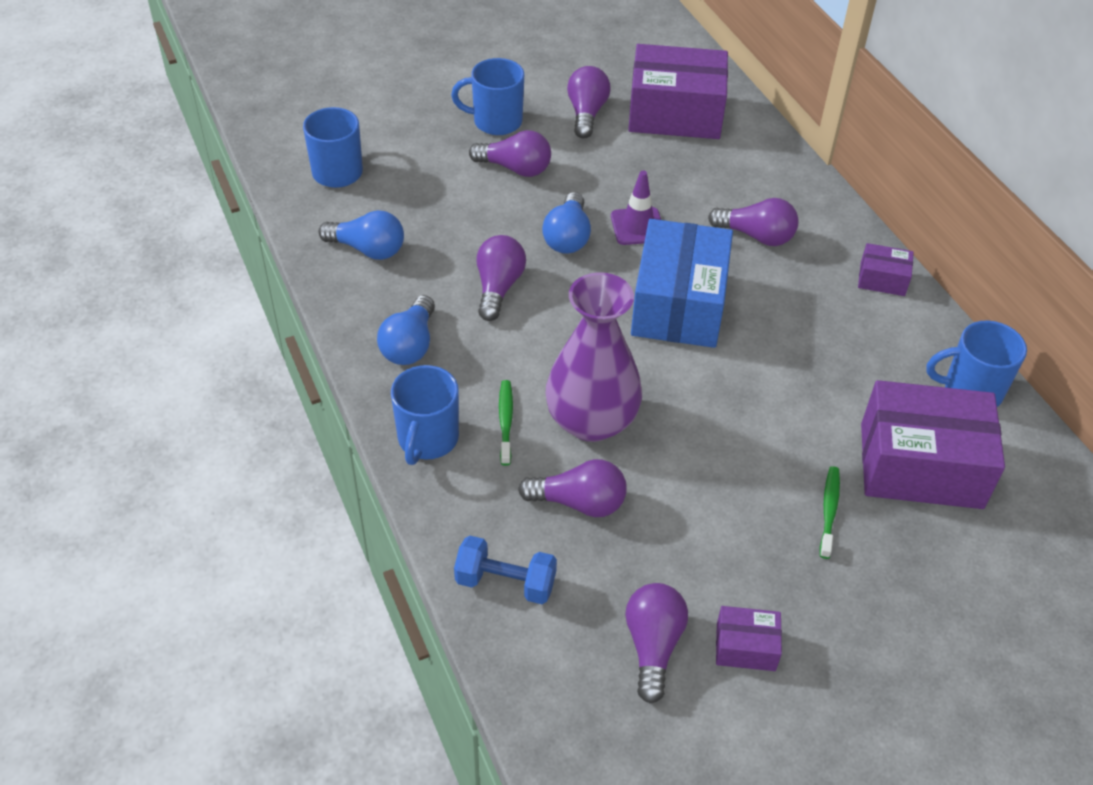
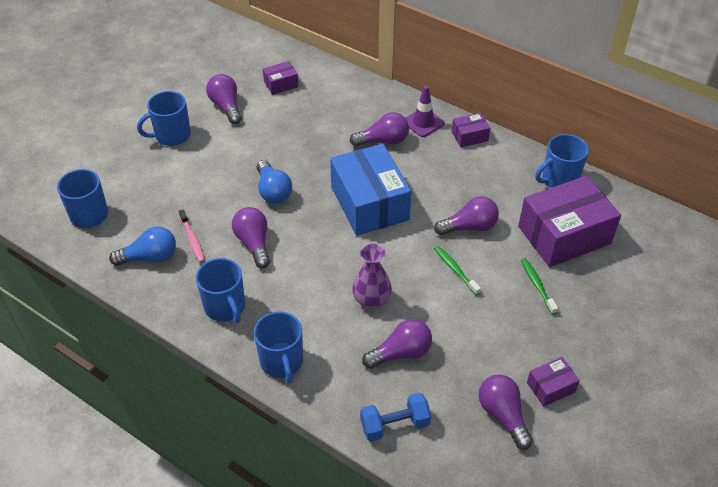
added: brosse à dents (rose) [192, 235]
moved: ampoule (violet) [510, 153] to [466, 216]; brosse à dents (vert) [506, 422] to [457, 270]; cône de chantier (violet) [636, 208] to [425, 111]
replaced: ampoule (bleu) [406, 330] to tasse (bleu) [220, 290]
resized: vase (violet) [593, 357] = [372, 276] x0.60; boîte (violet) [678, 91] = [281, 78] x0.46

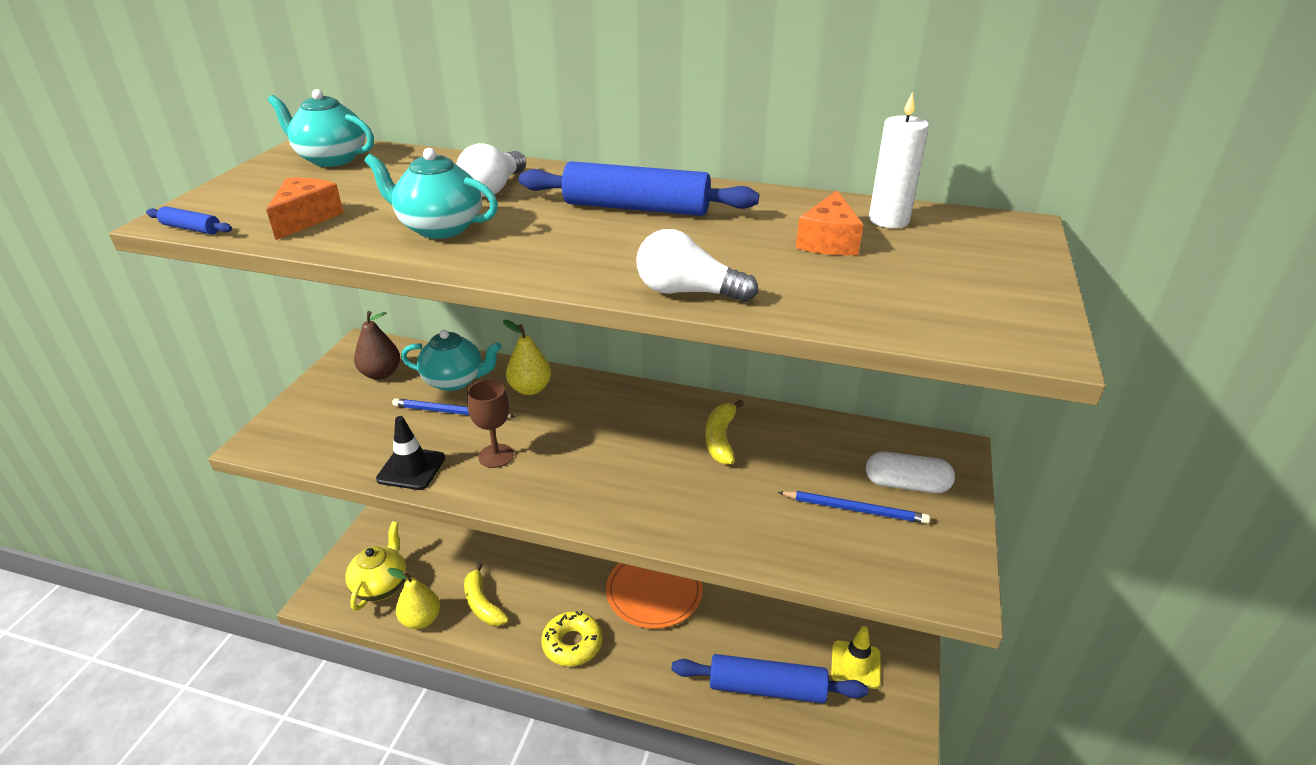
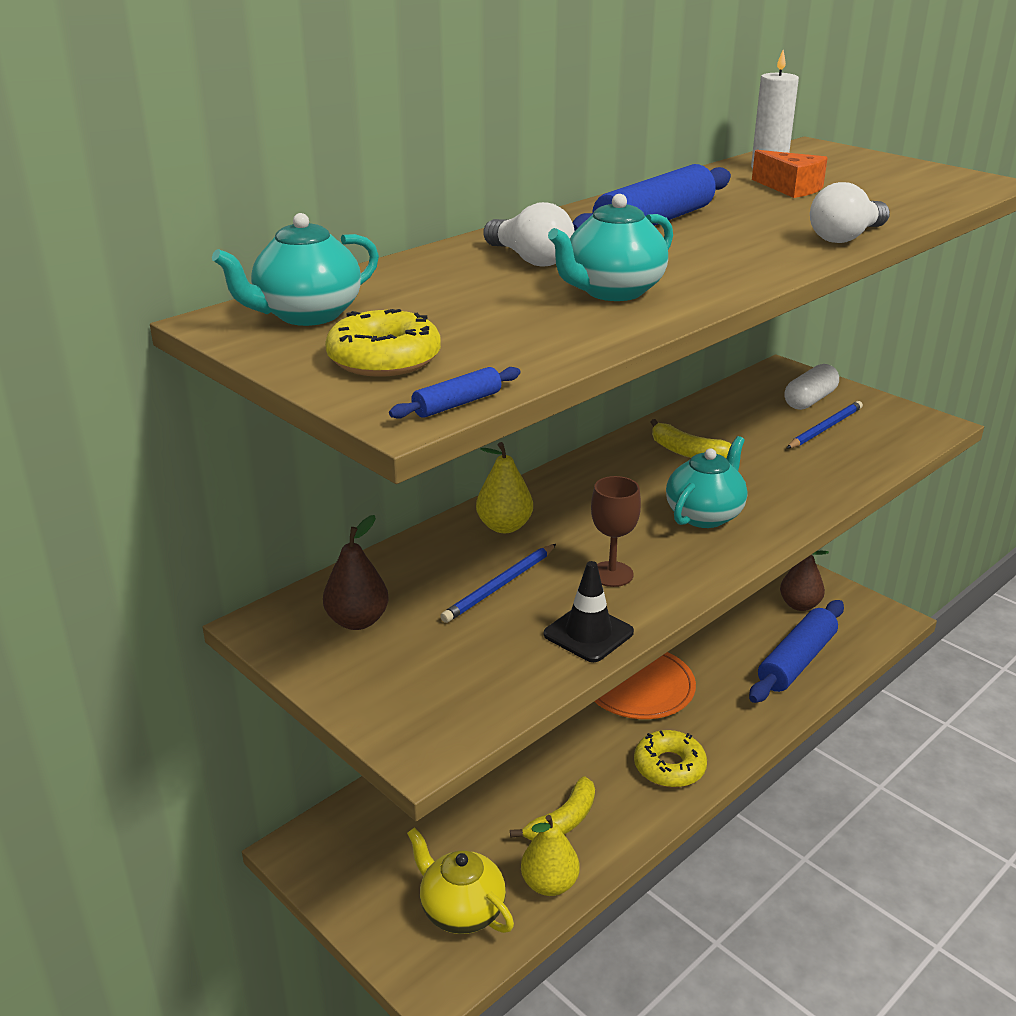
removed: fromage (orange) [305, 209]
added: beignet (jaune) [383, 343]
moved: théière (turquoise) [451, 360] to [706, 482]
replaced: cône de chantier (jaune) [856, 657] to poire (marron) [804, 581]
turned: banane (jaune) [486, 594] = [552, 808] 45 degrees counterclockwise

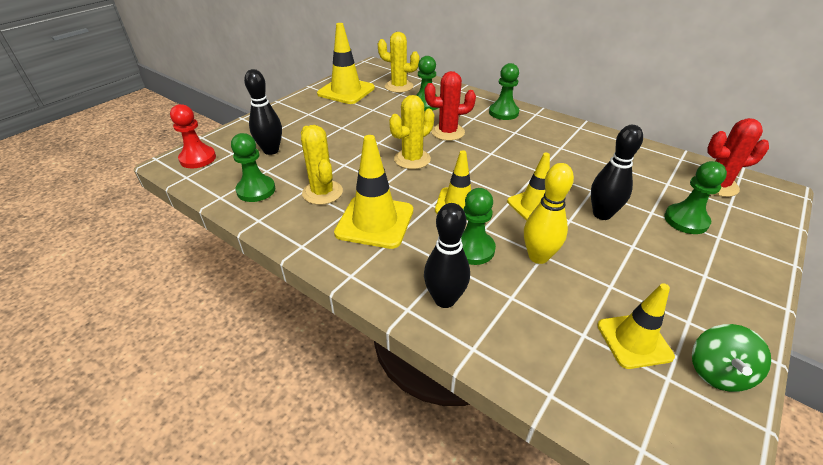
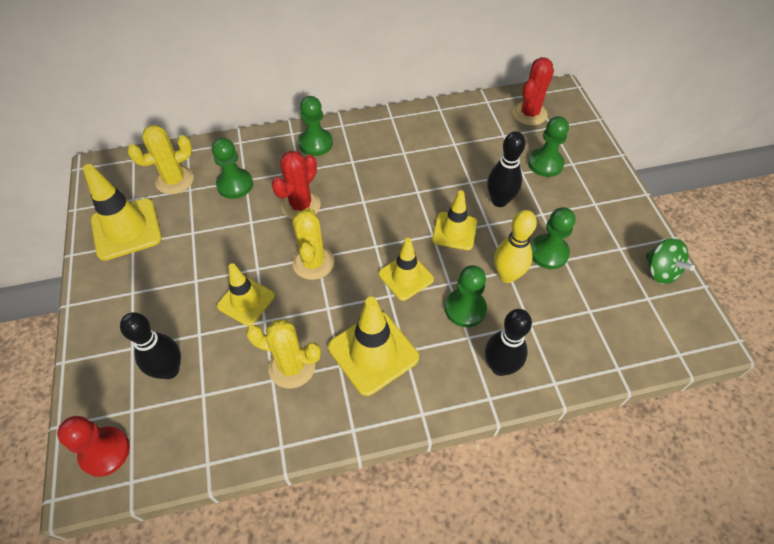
moved: pion (vert) [253, 167] to [553, 238]; cône de chantier (jaune) [636, 326] to [246, 294]

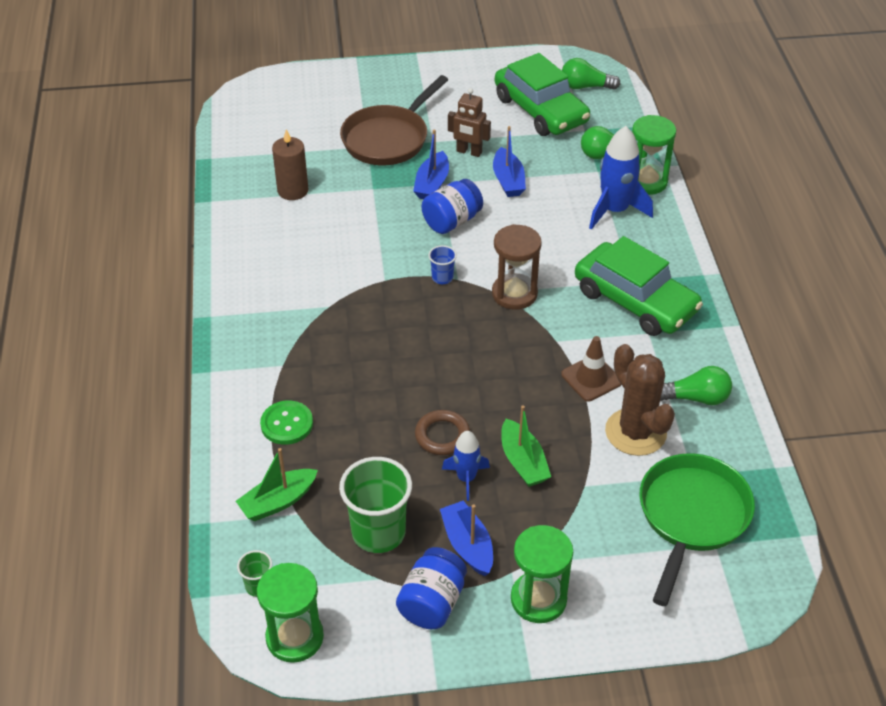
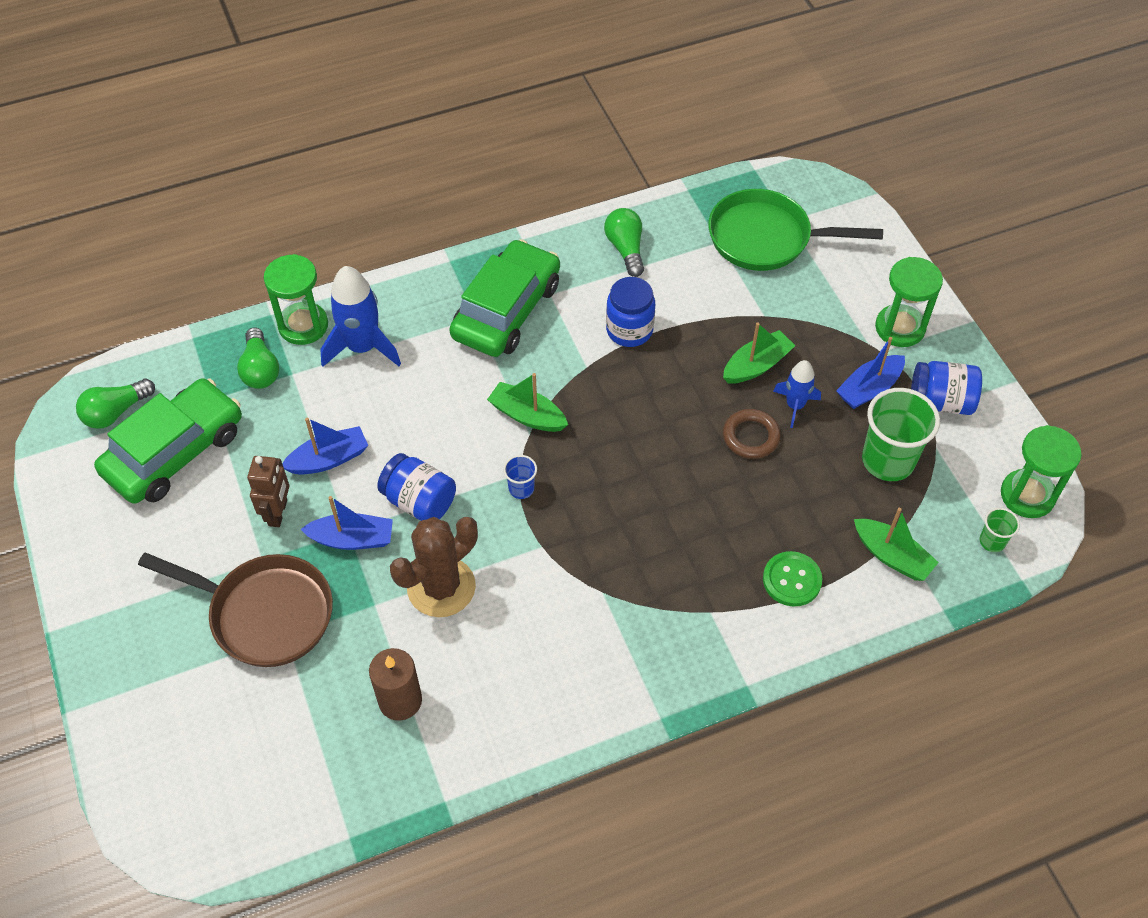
moved: cactus (marron) [640, 400] to [434, 567]
replaced: sablier (marron) [517, 267] to bateau (vert) [527, 402]; cône de chantier (marron) [591, 368] to bocal (bleu) [630, 312]
turned: ampoule (vert) [591, 74] = [115, 404] 60 degrees clockwise

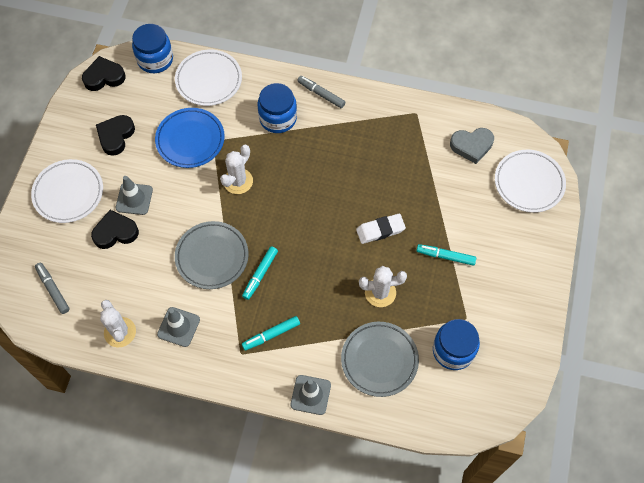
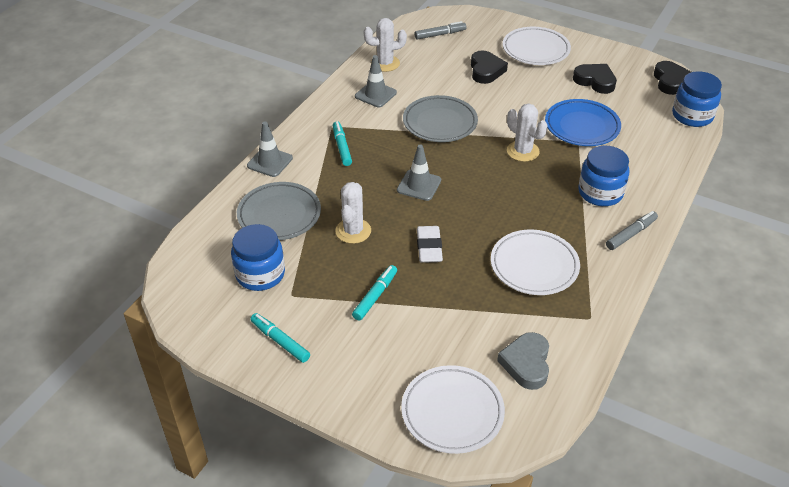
moved: cône de chantier (gris) [134, 195] to [419, 172]; assiette (blanc) [208, 77] to [535, 262]; feutre (turquoise) [260, 273] to [280, 338]

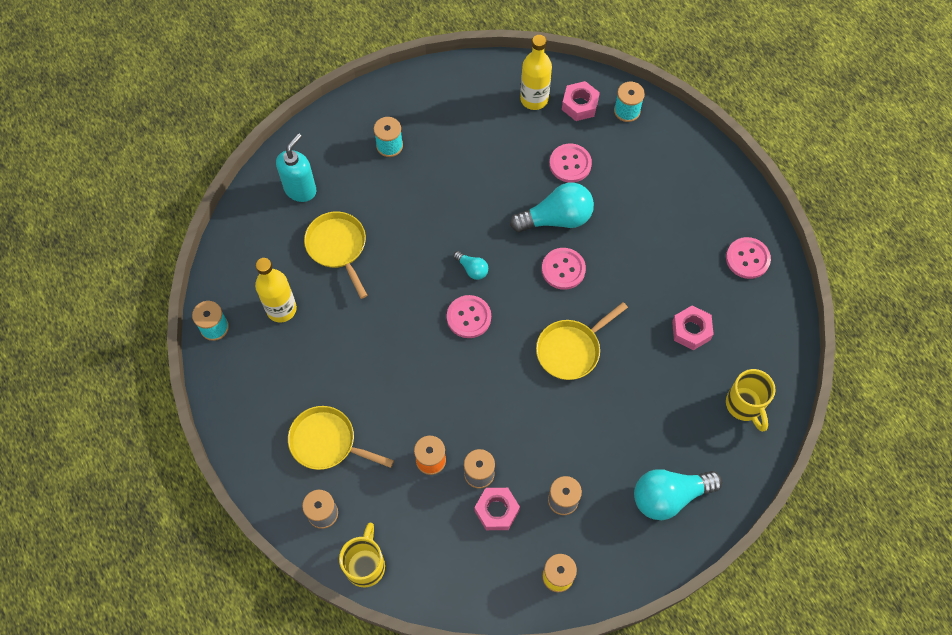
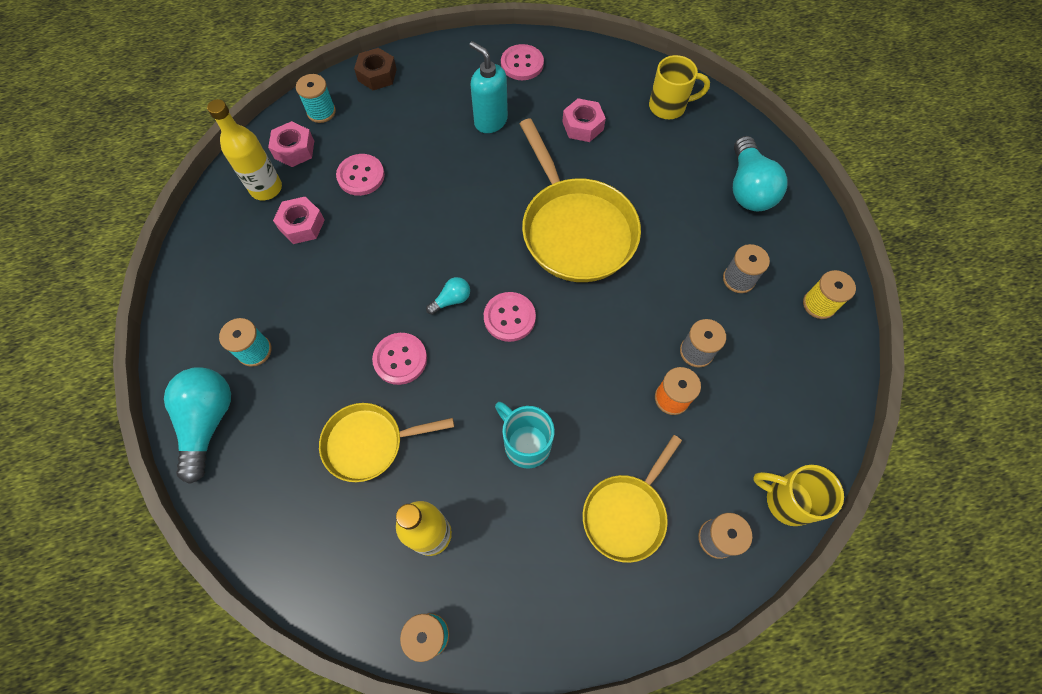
added: écrou (marron) [375, 69]; tasse (turquoise) [525, 435]
moved: distributeur de savon (turquoise) [296, 167] to [488, 87]; écrou (rose) [497, 509] to [299, 220]; ampoule (turquoise) [552, 207] to [197, 425]; bouton (rose) [564, 269] to [399, 359]
resized: poêle (jaune) [582, 341] = [580, 200] x1.67

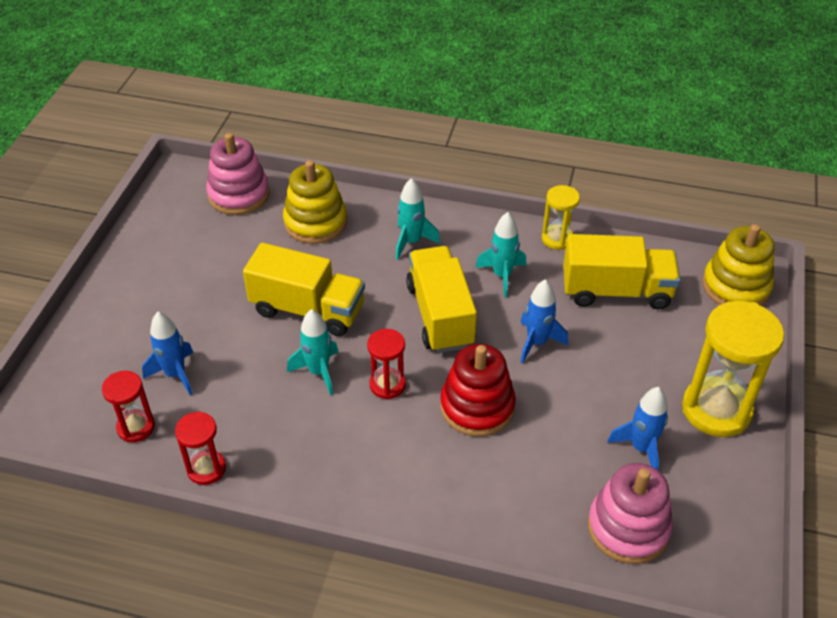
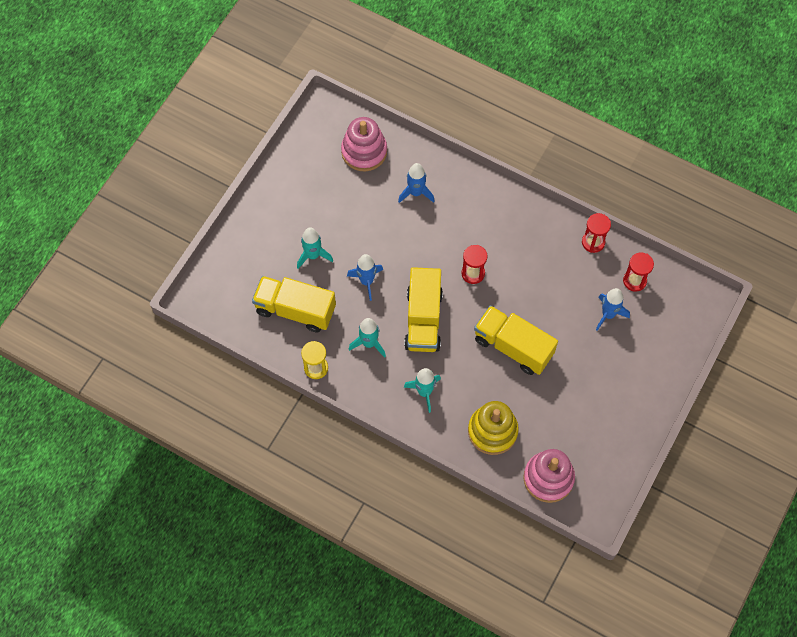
removed: jouet à empiler (rouge) [478, 390]; sablier (jaune) [733, 369]; jouet à empiler (jaune) [738, 265]
moved: fusée (turquoise) [312, 352] to [315, 248]; fusée (bleu) [637, 428] to [416, 183]

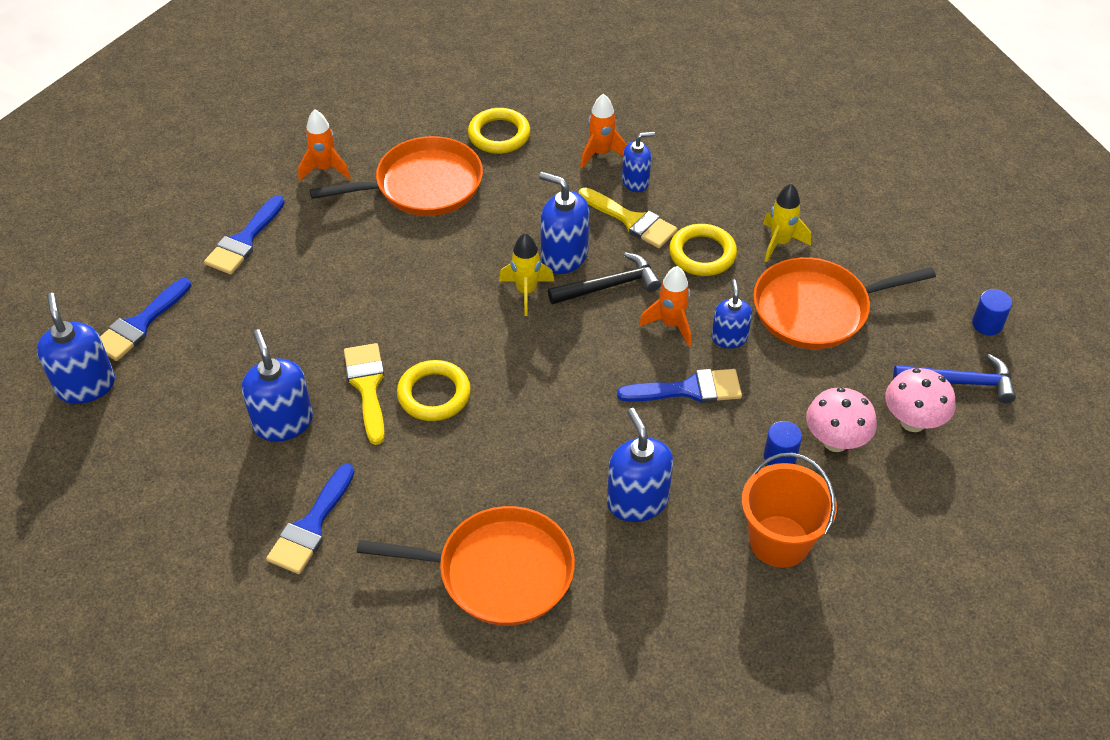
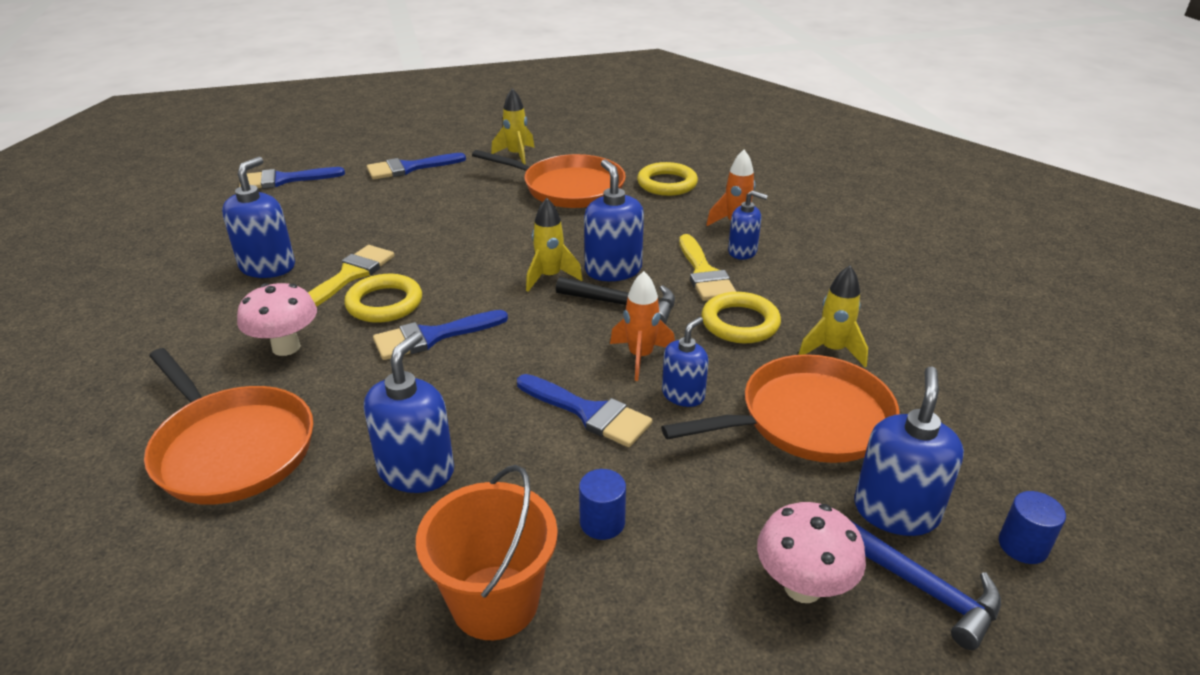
moved: distributeur de savon (bleu) [76, 348] to [909, 451]; pinceau (bleu) [310, 519] to [440, 335]; champignon (rose) [841, 419] to [277, 319]
recoloured: fusée (orange) [324, 145] to fusée (jaune) [513, 126]
turned: poêle (orange) [844, 303] = [780, 408] 135 degrees clockwise

